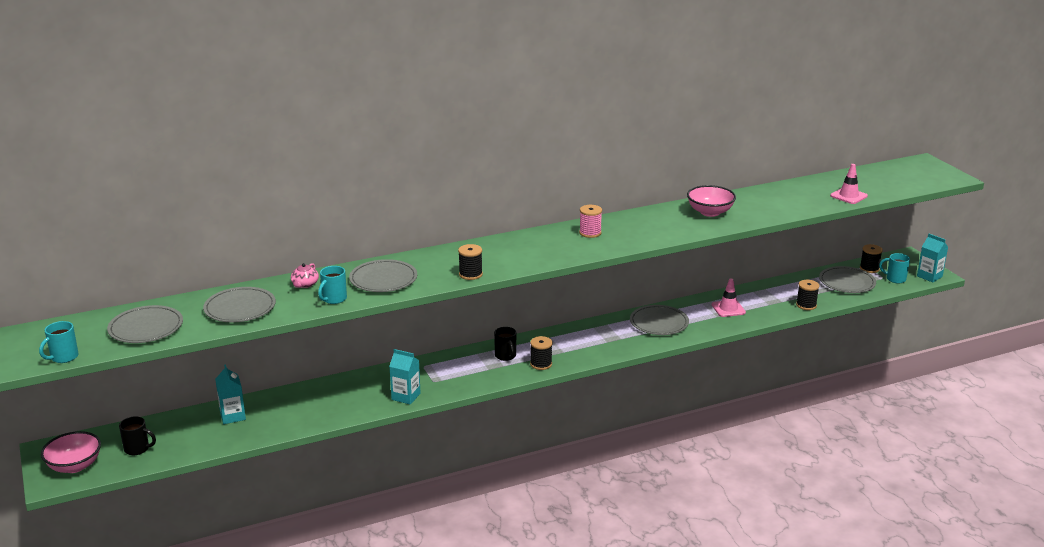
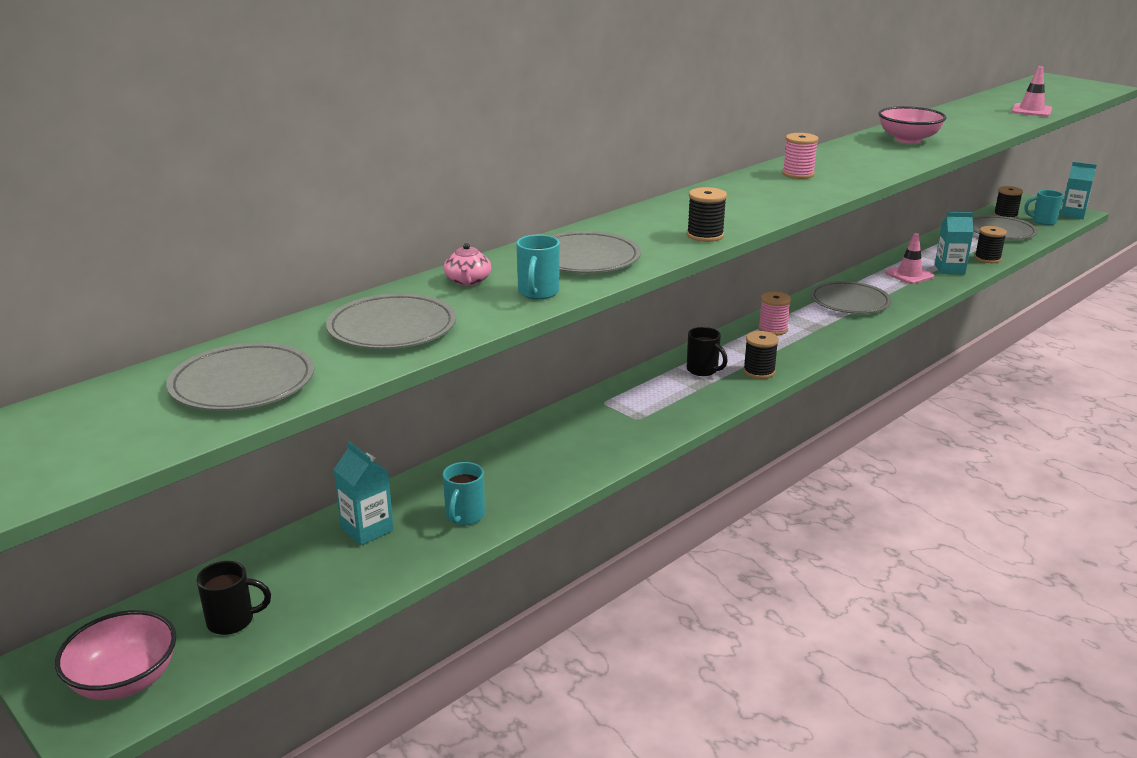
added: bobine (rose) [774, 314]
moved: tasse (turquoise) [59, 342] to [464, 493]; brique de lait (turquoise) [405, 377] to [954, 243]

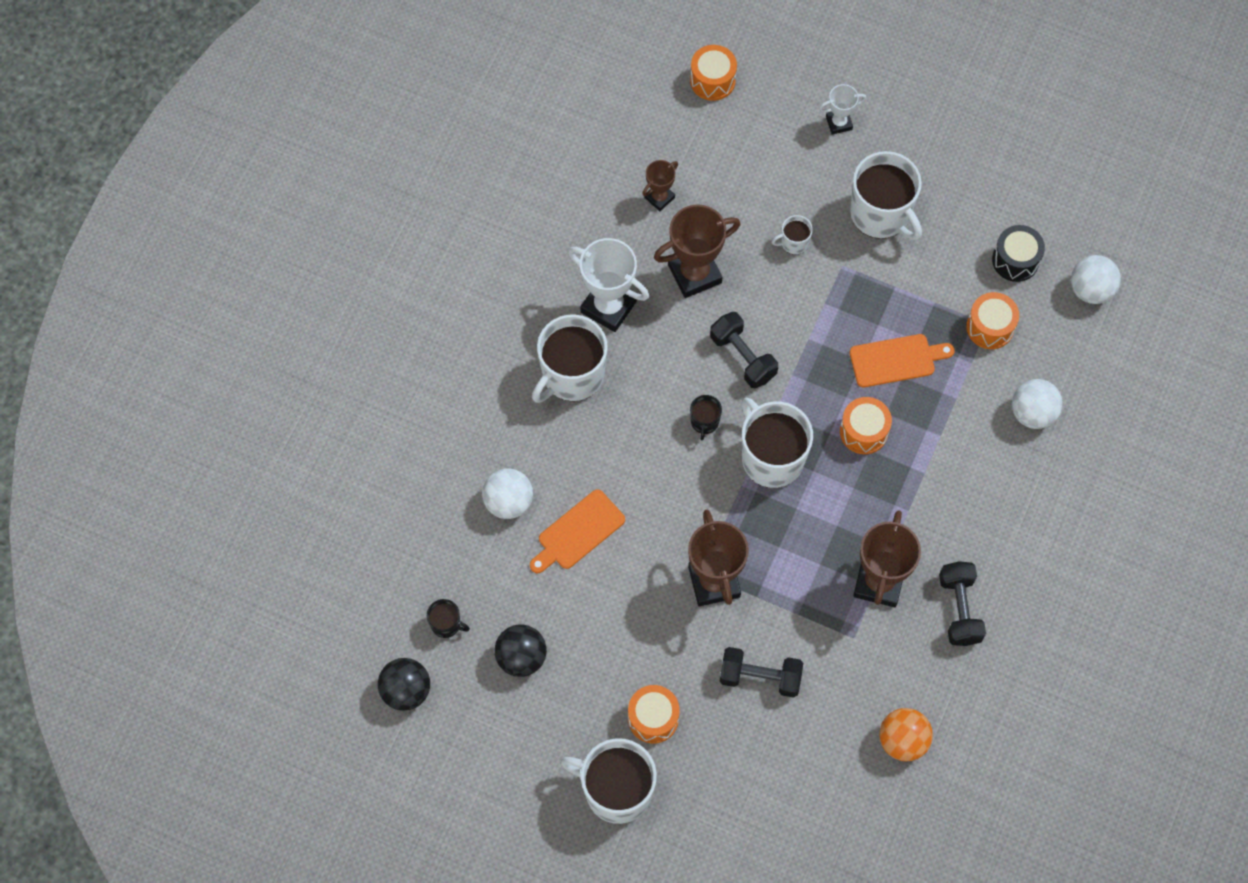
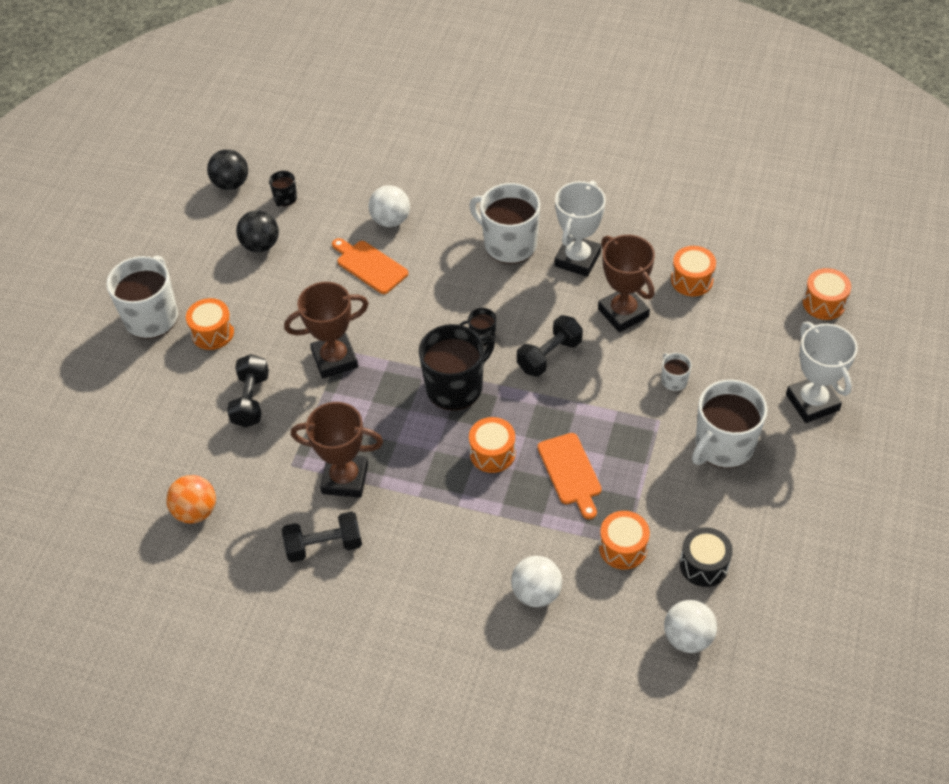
replaced: trophée (marron) [660, 185] to tambour (orange) [693, 271]
recoloured: tasse (blanc) [777, 443] to tasse (noir) [457, 367]
resized: trophée (blanc) [842, 109] = [821, 372] x1.85

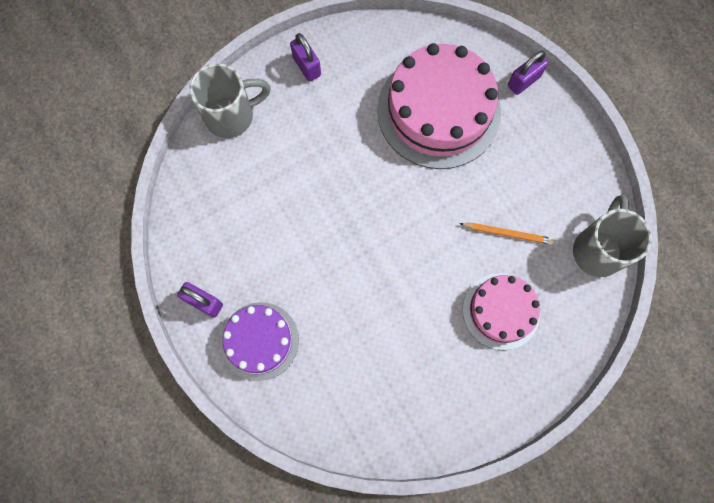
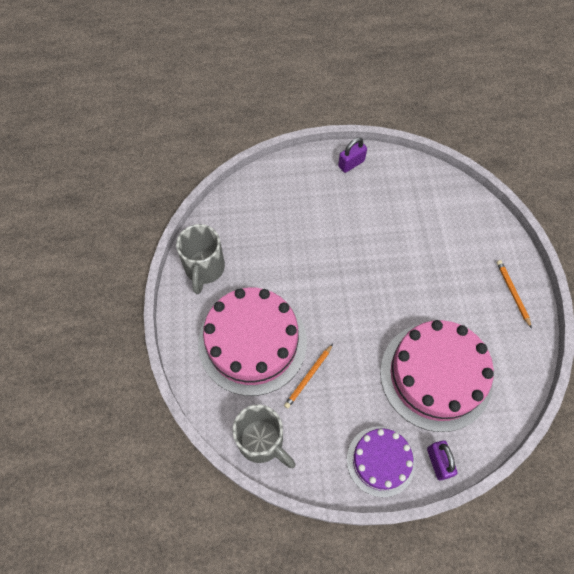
moved: tasse (gris) [230, 100] to [200, 259]; gâteau (violet) [260, 341] to [381, 461]
replaced: cadenas (violet) [305, 57] to crayon (orange) [514, 294]
resized: gâteau (rose) [501, 311] = [252, 342] x1.73

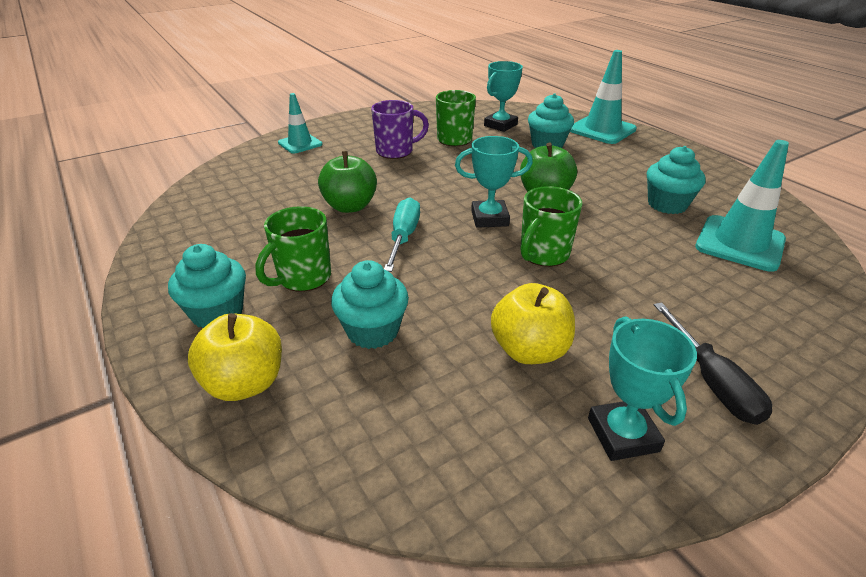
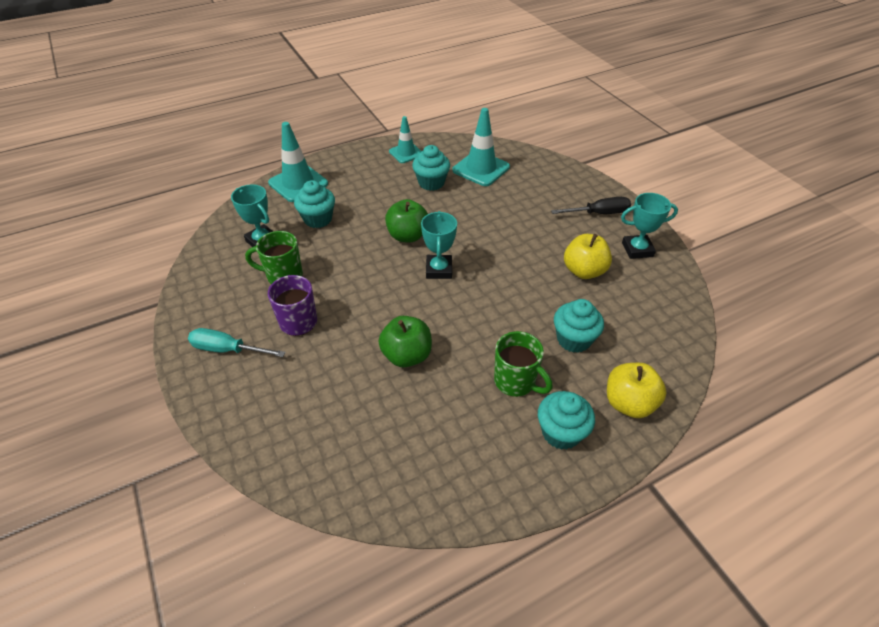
removed: tasse (vert) [552, 226]
moved: cône de chantier (turquoise) [300, 123] to [405, 139]; tournevis (turquoise) [402, 234] to [237, 342]

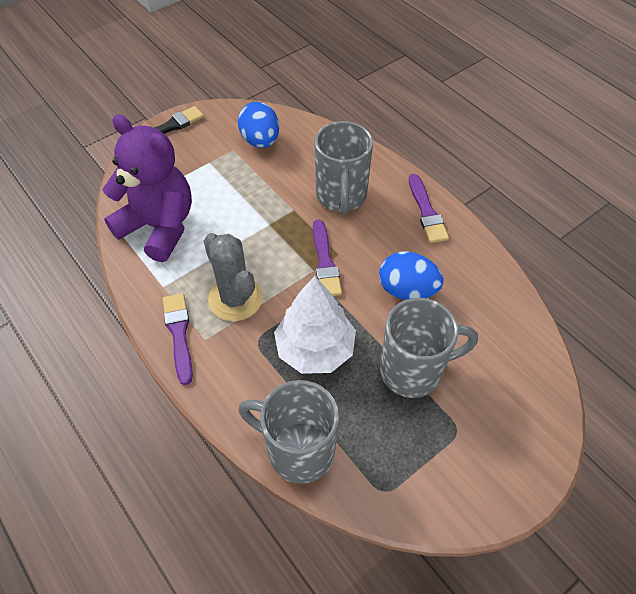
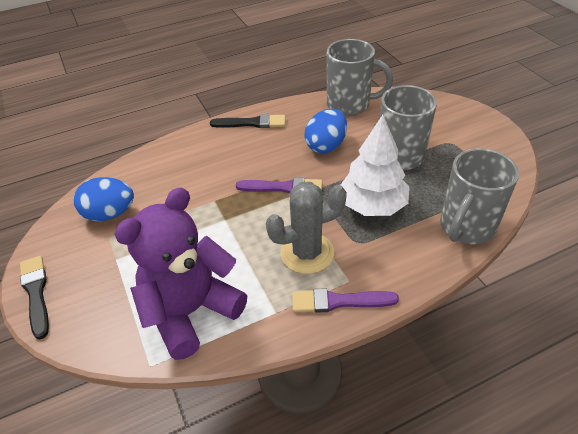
moved: tasse (gris) [343, 168] to [360, 77]
recoloured: pinceau (violet) [429, 208] to pinceau (noir) [247, 121]

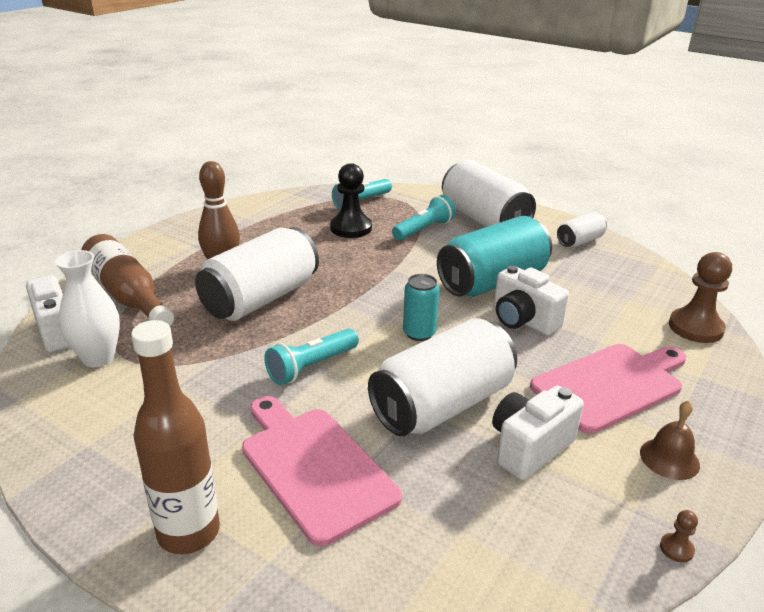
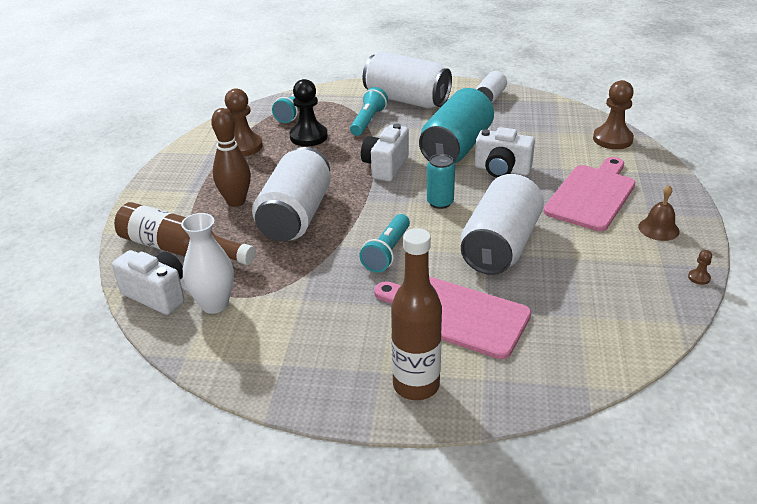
added: pion (marron) [244, 122]
moved: appareil photo (blanc) [538, 433] to [385, 152]

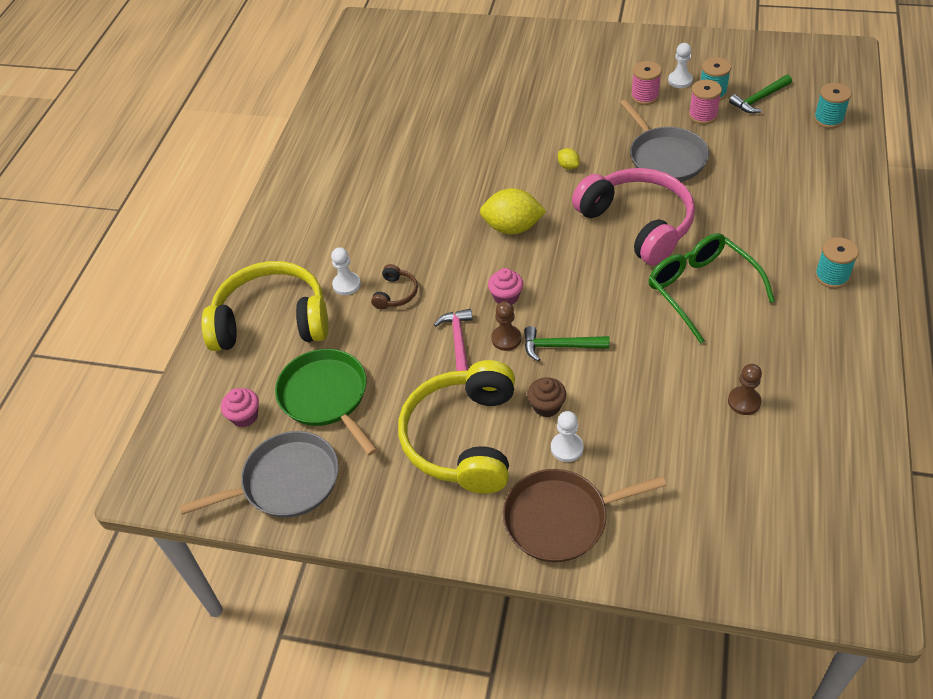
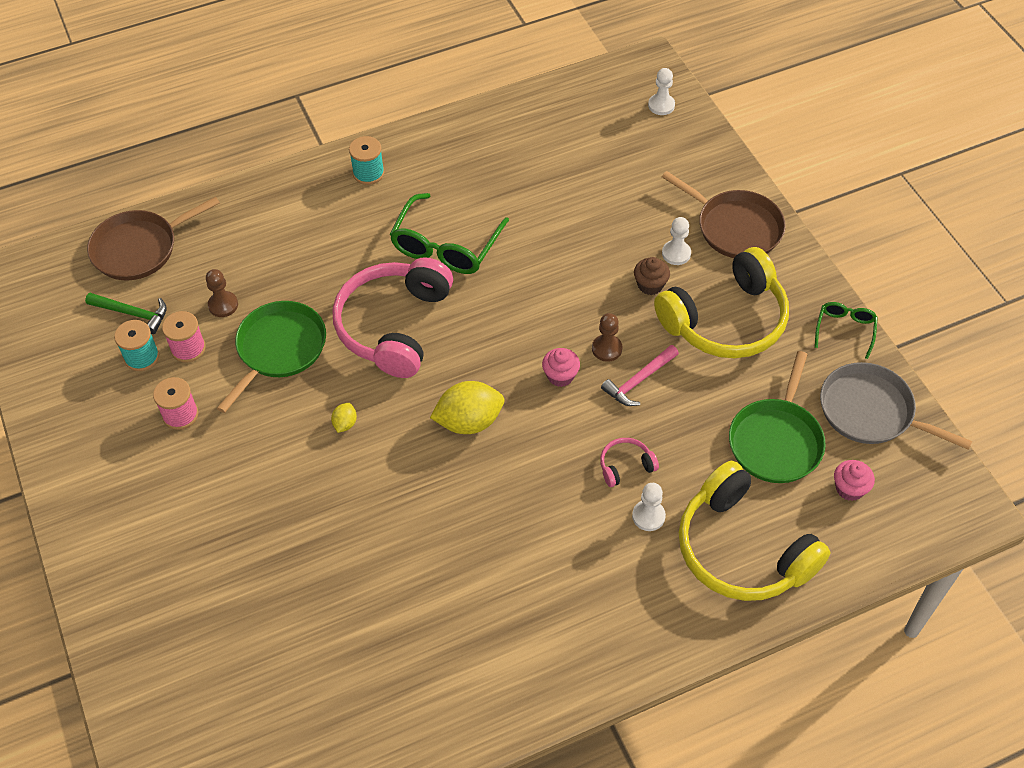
removed: marteau (vert) [567, 344]
added: lunettes (vert) [846, 330]
moved: pion (blanc) [680, 65] to [661, 91]; pion (marron) [745, 389] to [222, 293]
replaced: bobine (turquoise) [833, 105] to poêle (marron) [153, 238]
recoloured: casque audio (marron) [394, 287] to casque audio (rose) [629, 462]; poêle (gris) [664, 140] to poêle (vert) [271, 357]
turned: citron (jaune) [513, 211] = [467, 407] 75 degrees counterclockwise

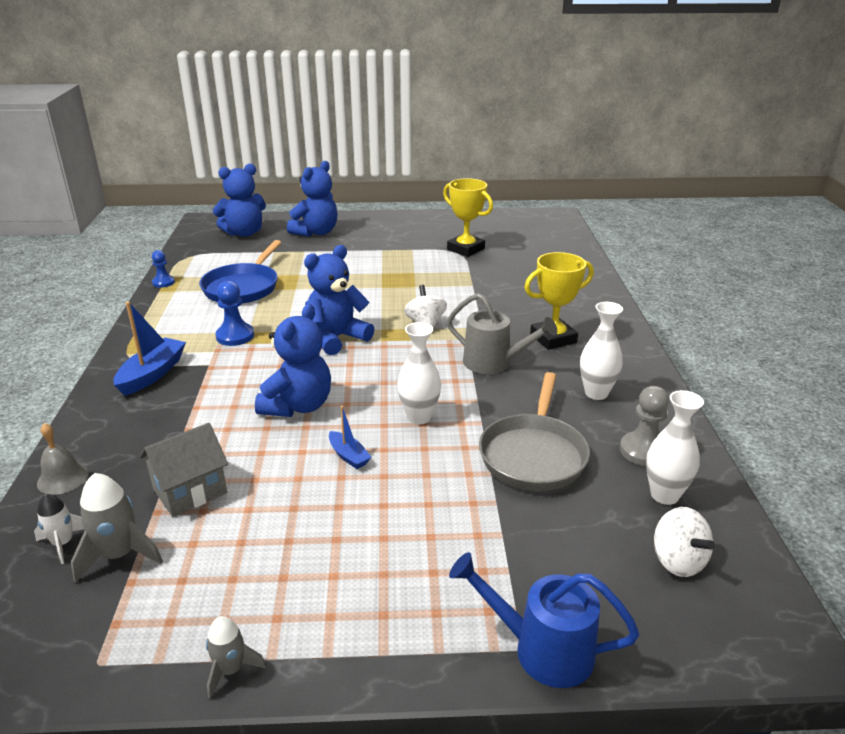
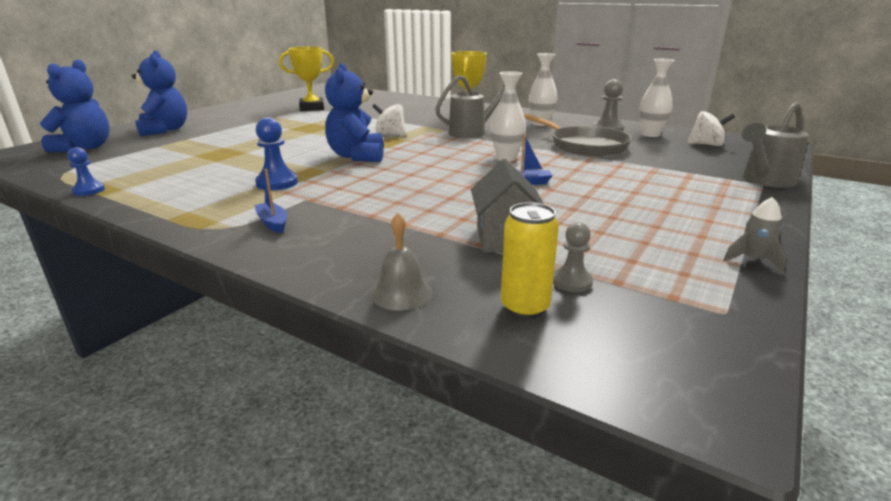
removed: poêle (bleu) [240, 272]; ours en peluche (bleu) [293, 360]
replaced: fusée (blanc) [59, 529] to canette (jaune) [530, 260]; fusée (gris) [117, 528] to pion (gris) [573, 257]
recoloured: arrosoir (bleu) [544, 620] to arrosoir (gris) [775, 145]
resized: bateau (bleu) [149, 349] = [270, 201] x0.57

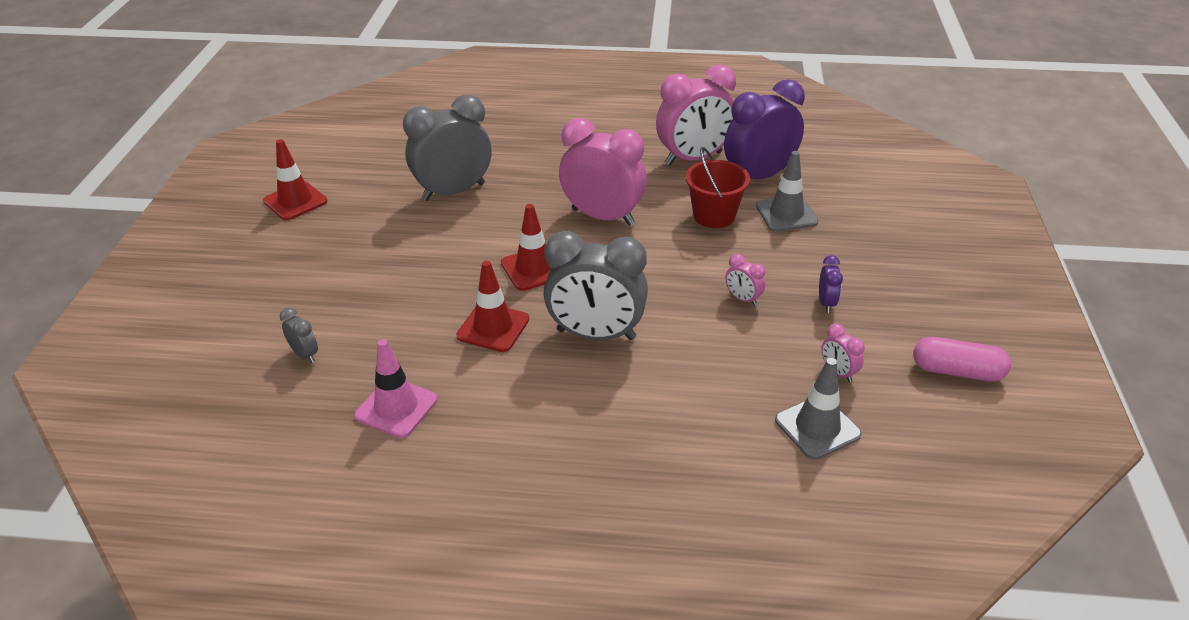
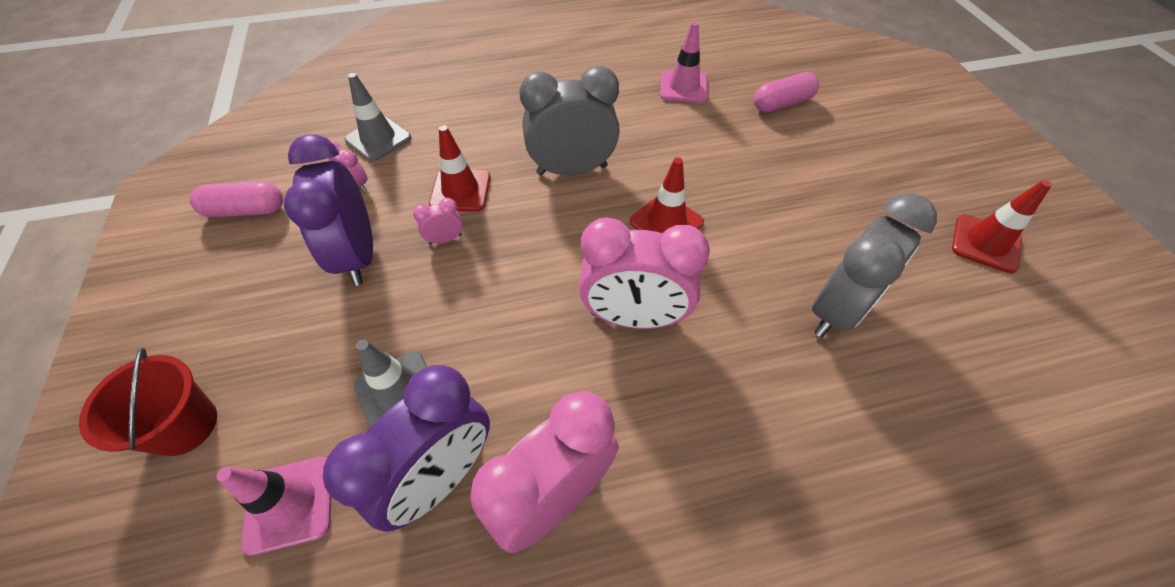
added: cône de chantier (rose) [273, 506]
moved: cône de chantier (rouge) [492, 306] to [460, 168]; seau (rouge) [717, 187] to [148, 402]
replaced: réveil (gris) [299, 335] to gélule (rose) [786, 92]
turned: réveil (rose) [745, 280] = [438, 221] 45 degrees counterclockwise
resized: réveil (violet) [831, 284] = [328, 210] x2.35

